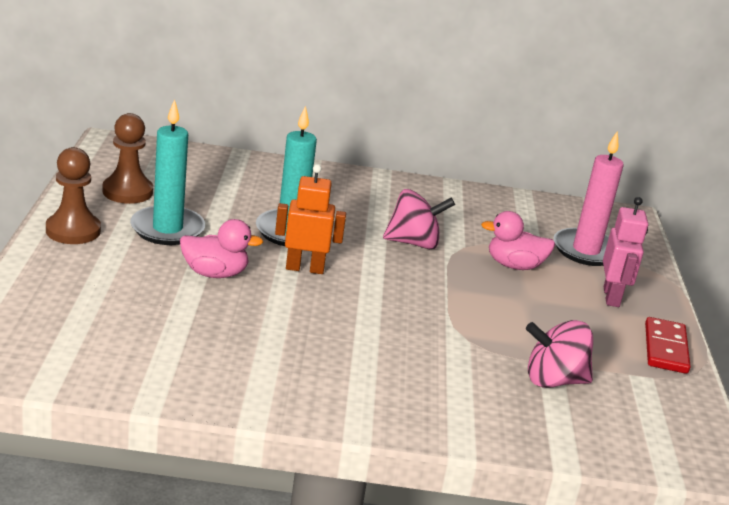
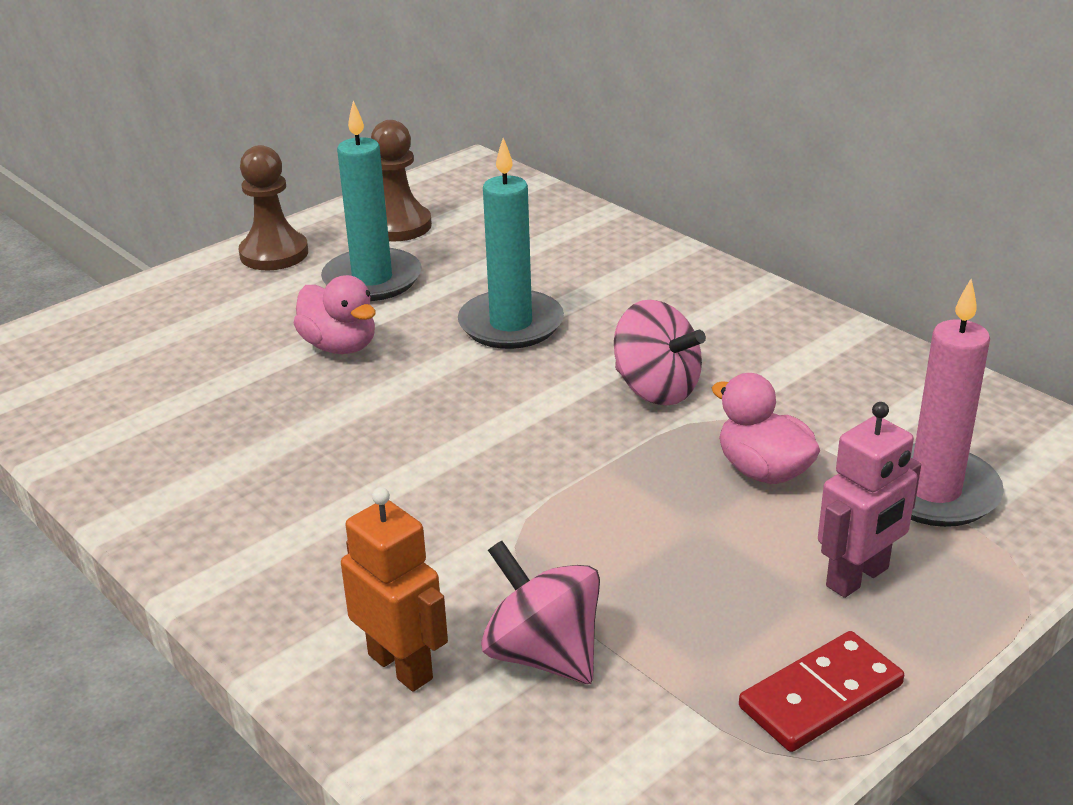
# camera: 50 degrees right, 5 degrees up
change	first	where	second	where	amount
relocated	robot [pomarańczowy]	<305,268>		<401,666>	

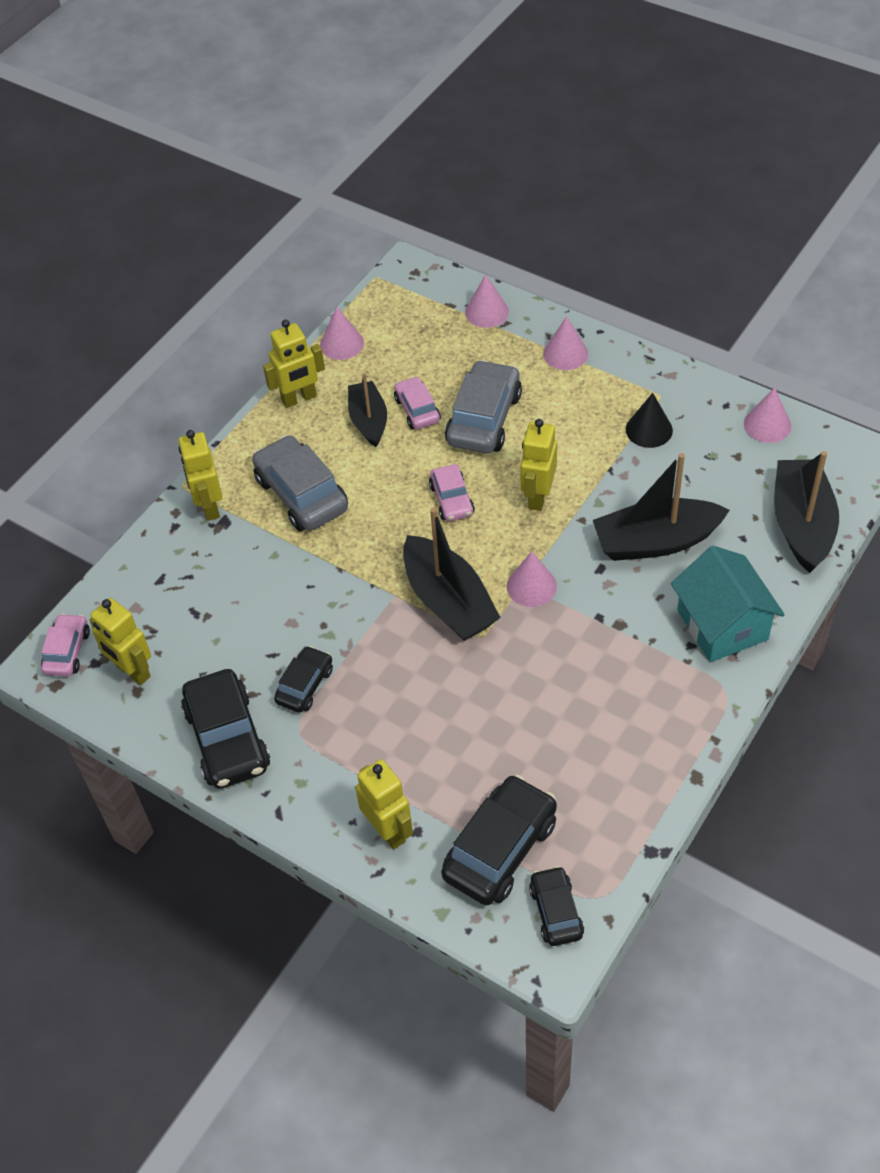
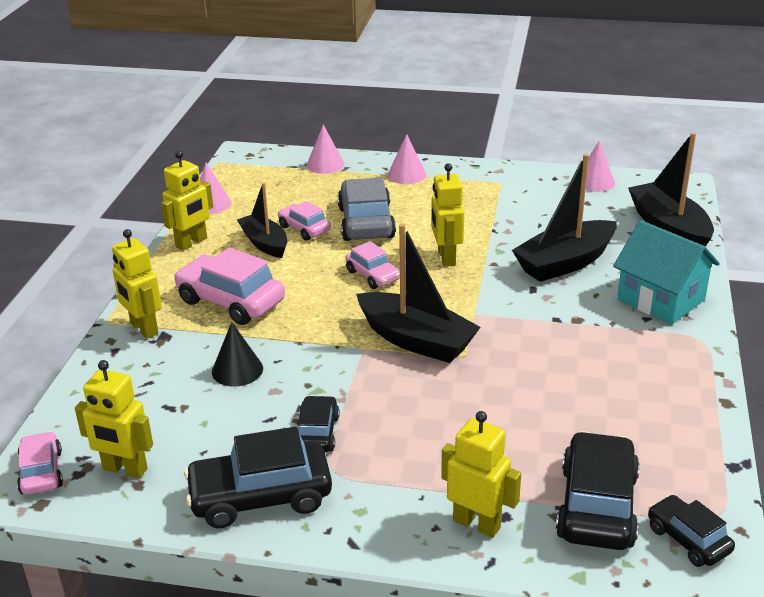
# camera: 25 degrees left, 20 degrees down
change	first	where	second	where	amount
relocated	stożek [czarny]	<649,430>		<237,370>	
colour	samochód [szary]	<301,494>	samochód [różowy]	<231,301>	
missing	stożek [różowy]	<531,586>			
spun	samochód [czarny]	<227,739>		<260,497>	120 degrees clockwise

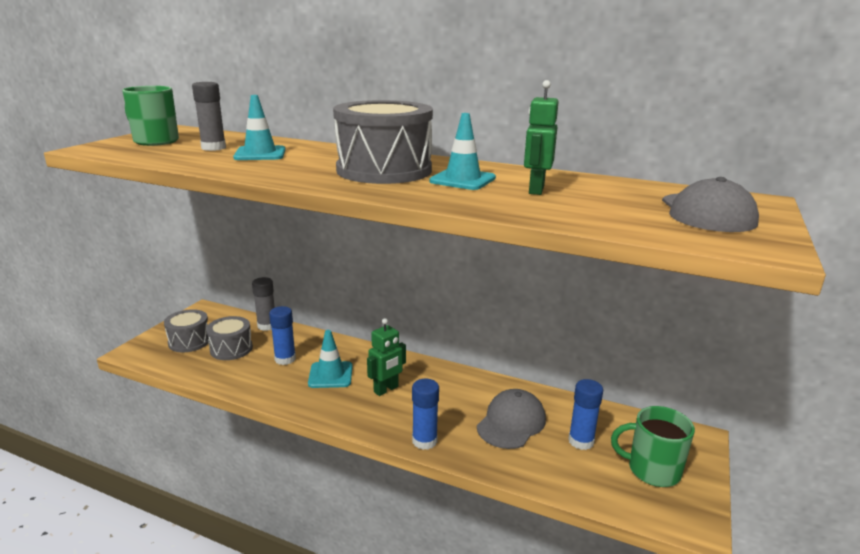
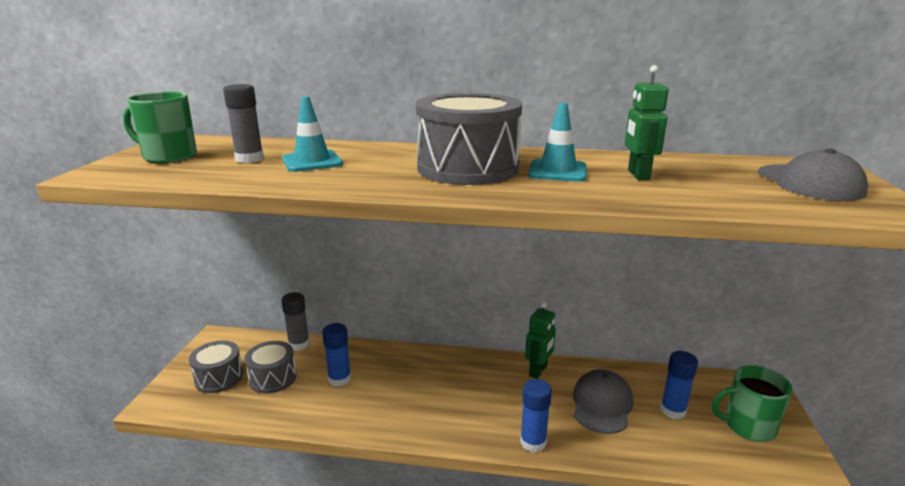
# camera: 15 degrees left, 0 degrees up
change	first	where	second	where	amount
relocated	robot [zielony]	<386,389>		<538,371>	
missing	pachołek [turkusowy]	<330,375>			

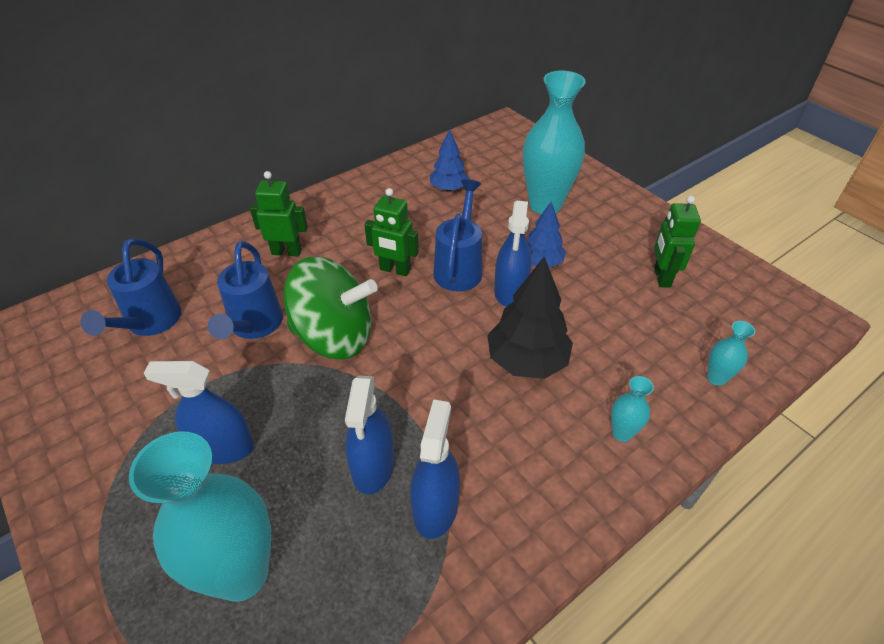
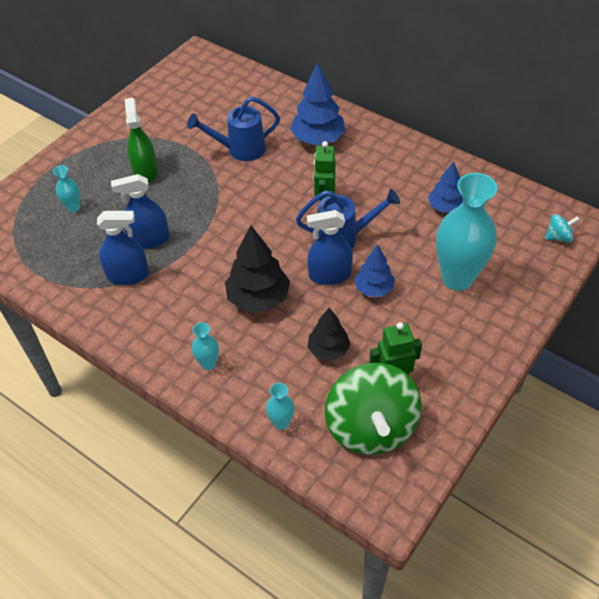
# camera: 75 degrees right, 5 degrees up
change	first	where	second	where	amount
exchanged	robot [zielony]	<286,252>	drzewko [niebieski]	<318,139>	
missing	konewka [niebieski]	<150,323>			
relocated	bączek [zielony]	<334,336>		<371,427>	
colour	spryskiwacz [niebieski]	<223,447>	spryskiwacz [zielony]	<145,172>	
size	wazon [turkusowy]	<241,574>		<73,208>	x0.44
appeared			bączek [turkusowy]	<558,237>	
appeared			drzewko [czarny]	<328,350>	

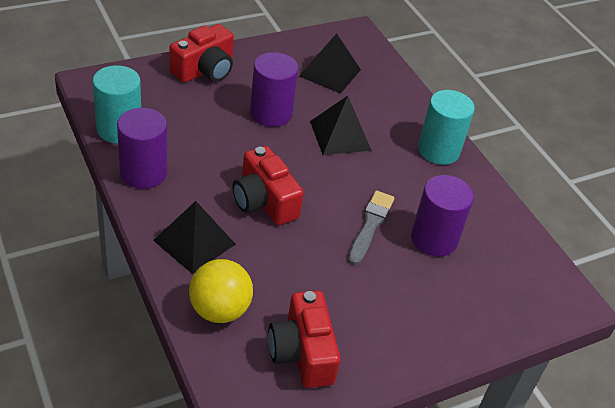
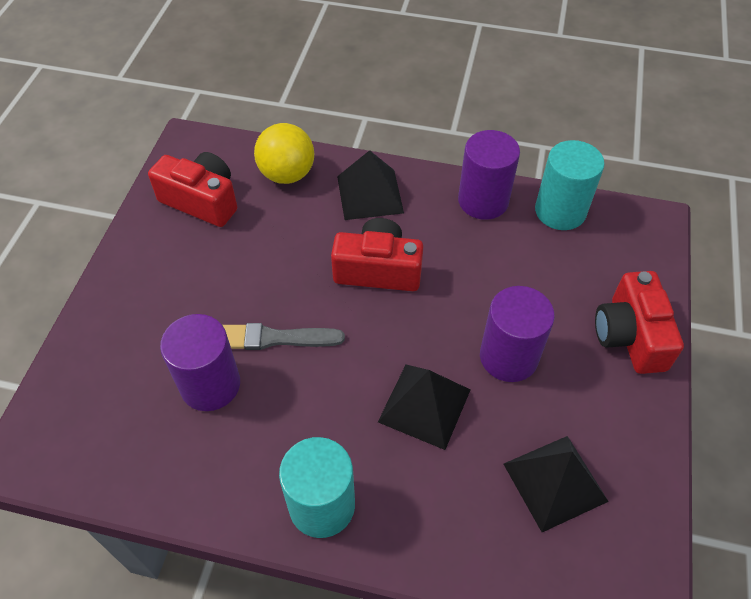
# camera: 135 degrees right, 10 degrees up
change	first	where	second	where	amount
spun	pędzel [szary]	<370,225>		<276,338>	120 degrees clockwise

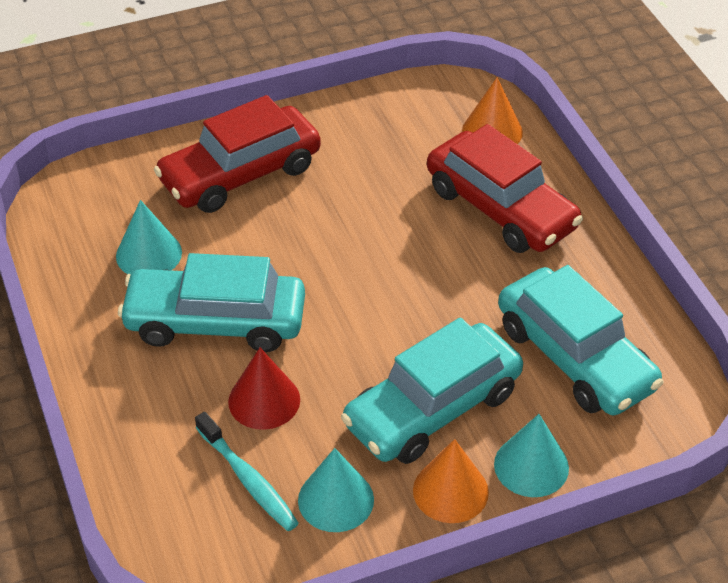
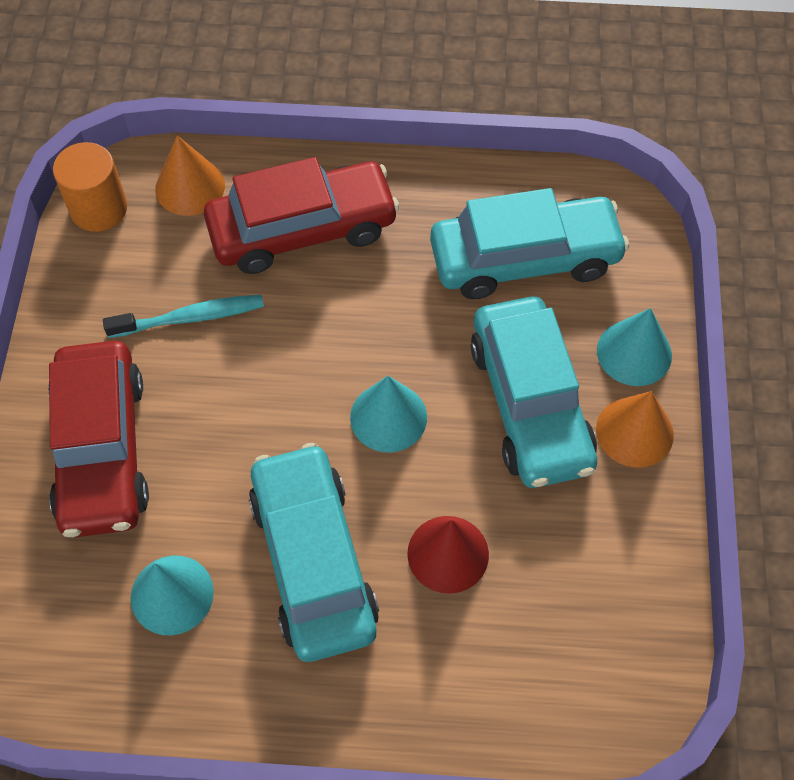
# camera: 65 degrees left, 15 degrees up
change	first	where	second	where	amount
spun	samochód [turkusowy]	<215,321>		<314,561>	135 degrees clockwise
relocated	szczoteczka do zębów [turkusowy]	<248,480>		<190,318>	
relocated	stożek [turkusowy]	<336,499>		<388,417>	
appeared			walec [pomarańczowy]	<98,208>	

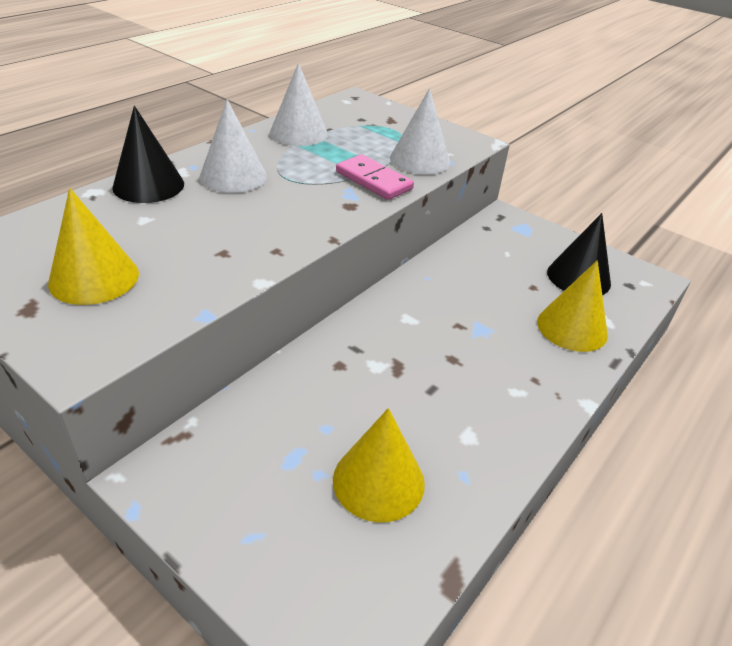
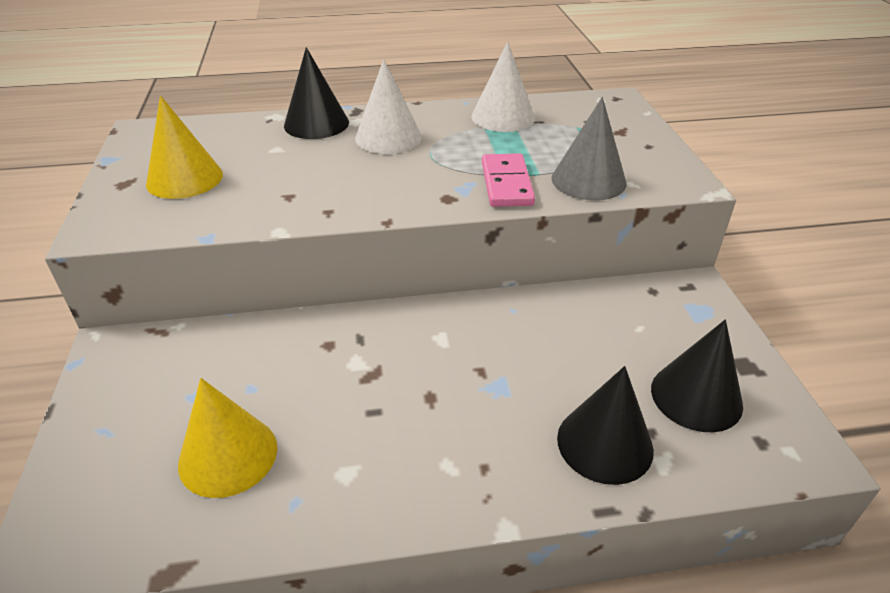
# camera: 45 degrees right, 0 degrees up
change	first	where	second	where	amount
colour	stożek [biały]	<420,160>	stożek [szary]	<588,180>	
colour	stożek [żółty]	<572,328>	stożek [czarny]	<604,443>	

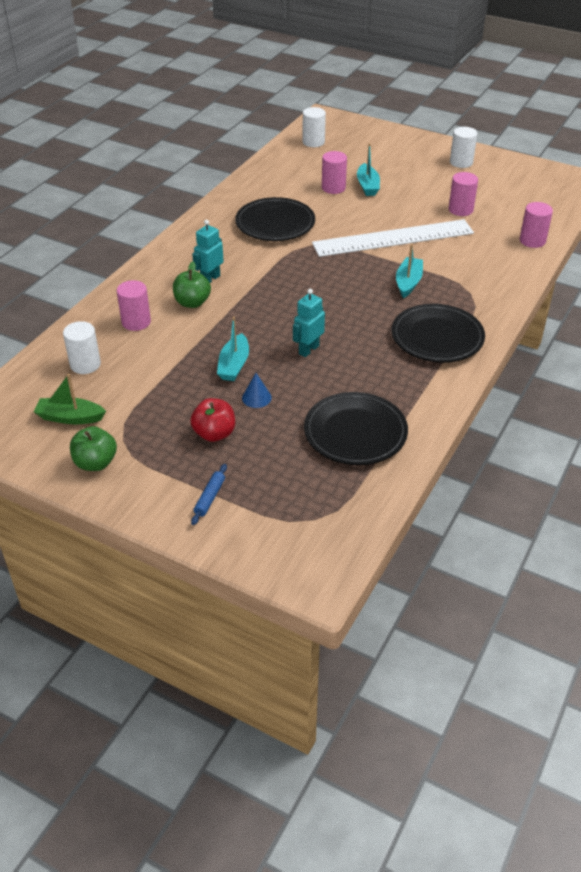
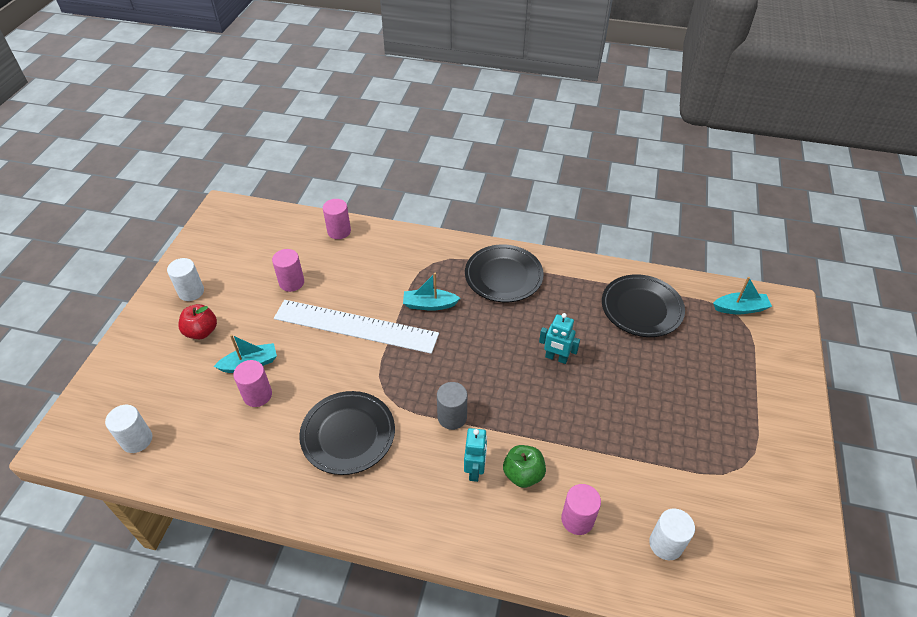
# camera: 105 degrees left, 5 degrees up
change	first	where	second	where	amount
spun	linijka [biały]	<393,238>		<355,326>	45 degrees counterclockwise
spun	robot [turkusowy]	<210,279>		<475,470>	105 degrees counterclockwise
relocated	łódka [turkusowy]	<234,365>		<740,308>	
missing	stożek [niebieski]	<256,397>			
missing	łódka [zielony]	<70,417>			
relocated	jabłko [czerwony]	<214,434>		<201,332>	
missing	jabłko [zielony]	<95,463>			
missing	wałek do ciasta [niebieski]	<209,498>			
appeared			walec [szary]	<452,417>	

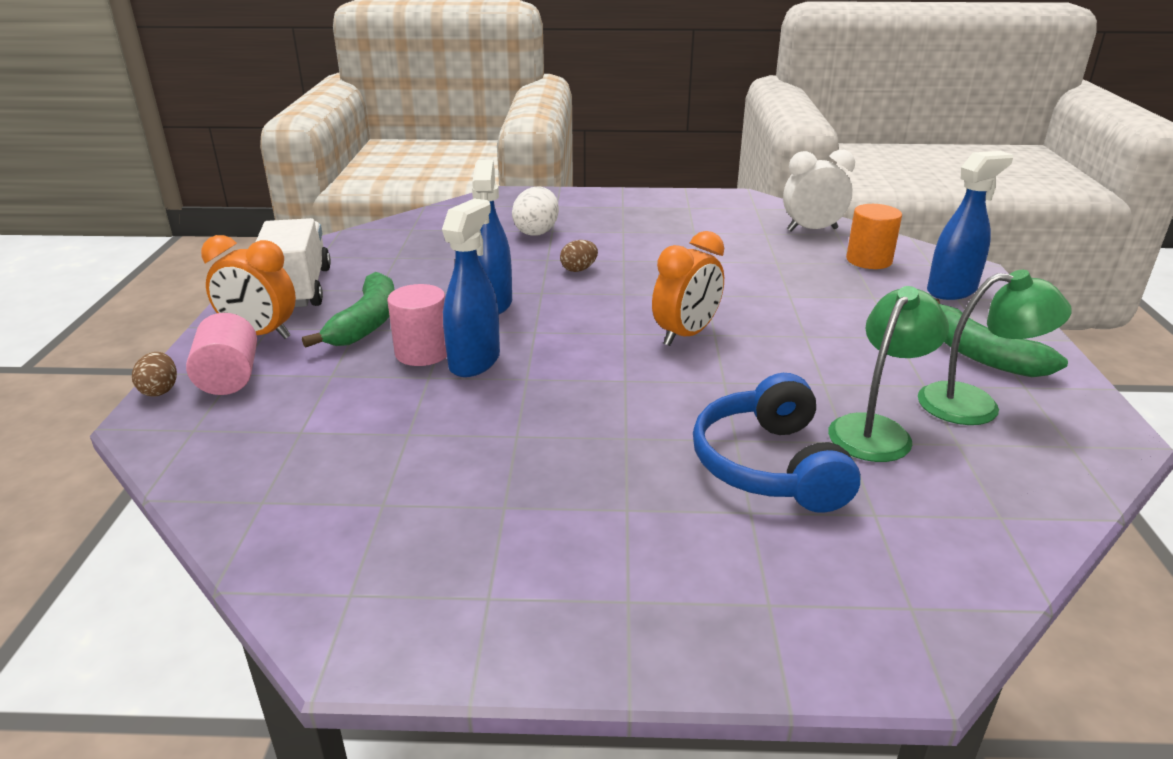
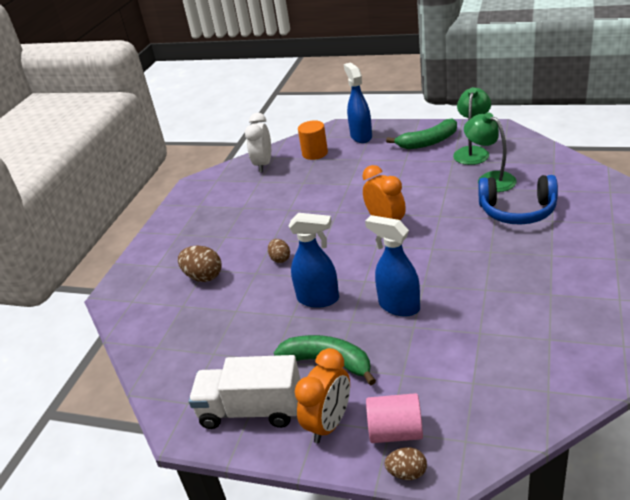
# camera: 70 degrees left, 5 degrees up
change	first	where	second	where	amount
colour	jajko [biały]	<536,232>	jajko [brązowy]	<203,277>	
missing	walec [różowy]	<422,353>			

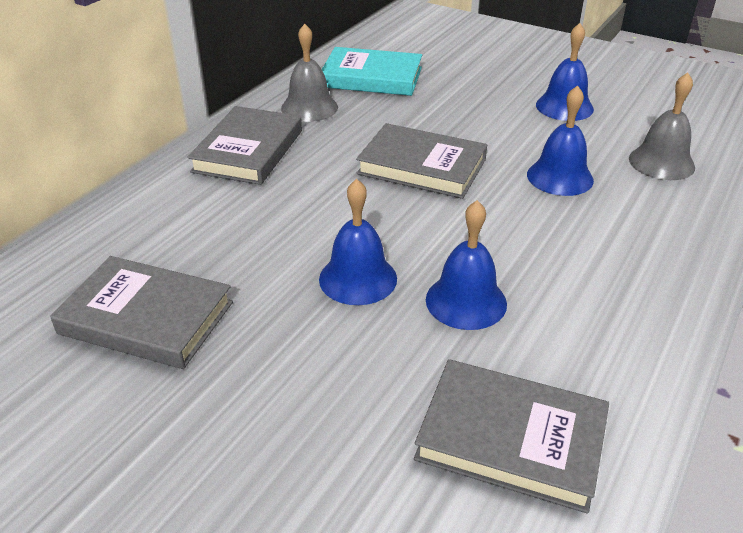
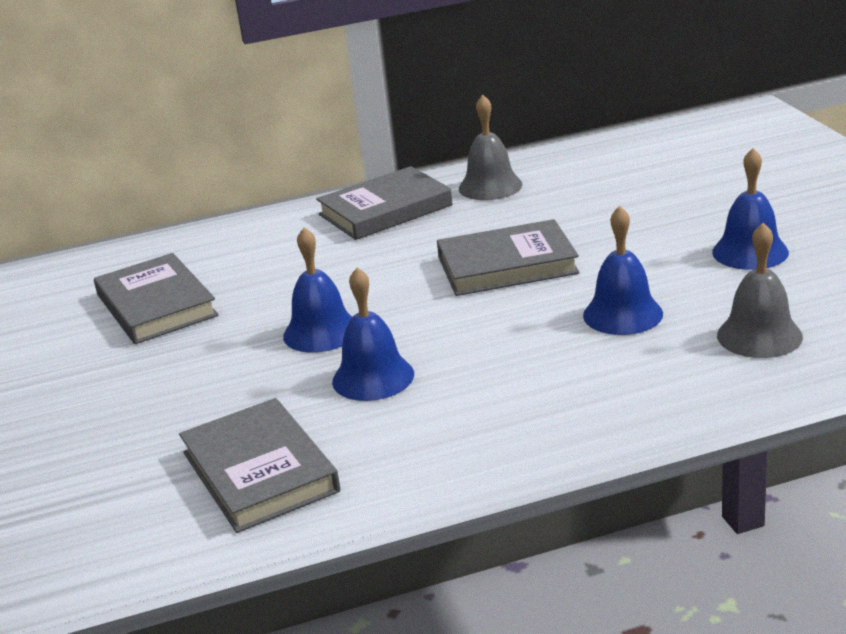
# camera: 45 degrees right, 10 degrees down
change	first	where	second	where	amount
missing	książka [turkusowy]	<372,77>			
spun	książka [szary]	<422,167>		<507,265>	75 degrees counterclockwise

